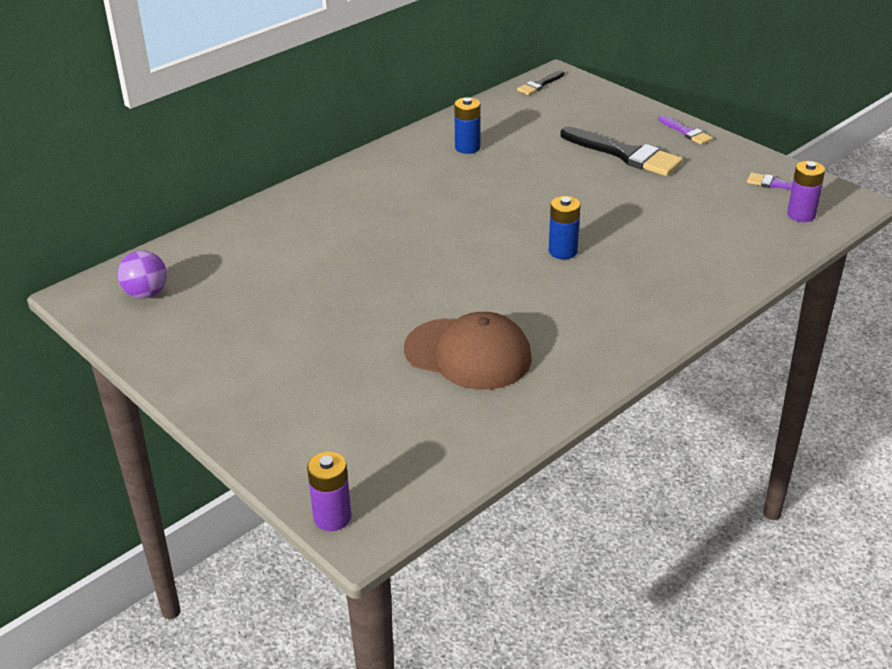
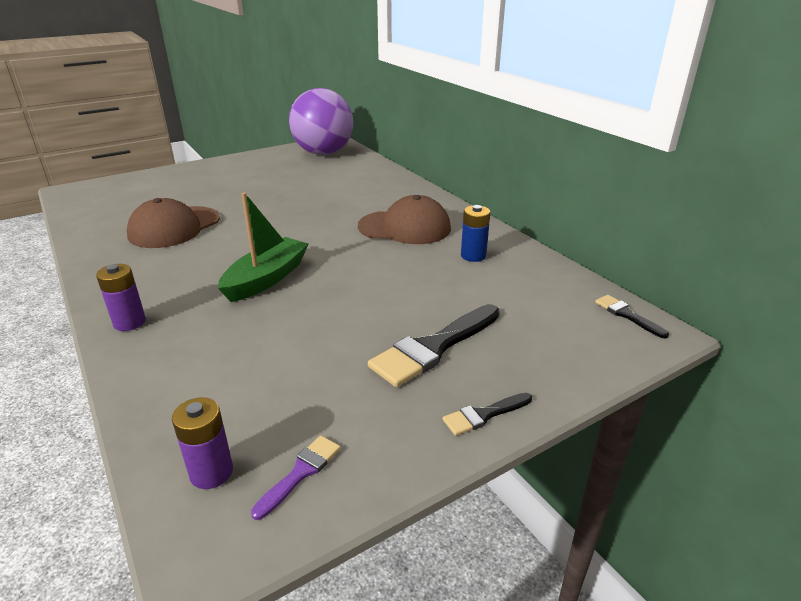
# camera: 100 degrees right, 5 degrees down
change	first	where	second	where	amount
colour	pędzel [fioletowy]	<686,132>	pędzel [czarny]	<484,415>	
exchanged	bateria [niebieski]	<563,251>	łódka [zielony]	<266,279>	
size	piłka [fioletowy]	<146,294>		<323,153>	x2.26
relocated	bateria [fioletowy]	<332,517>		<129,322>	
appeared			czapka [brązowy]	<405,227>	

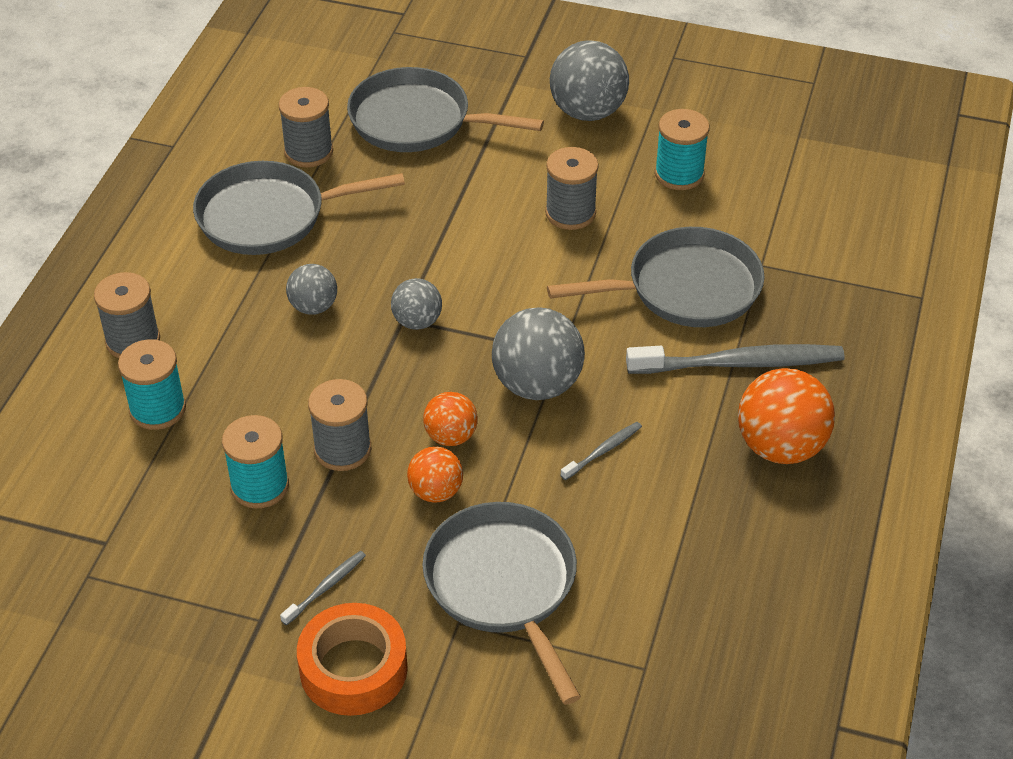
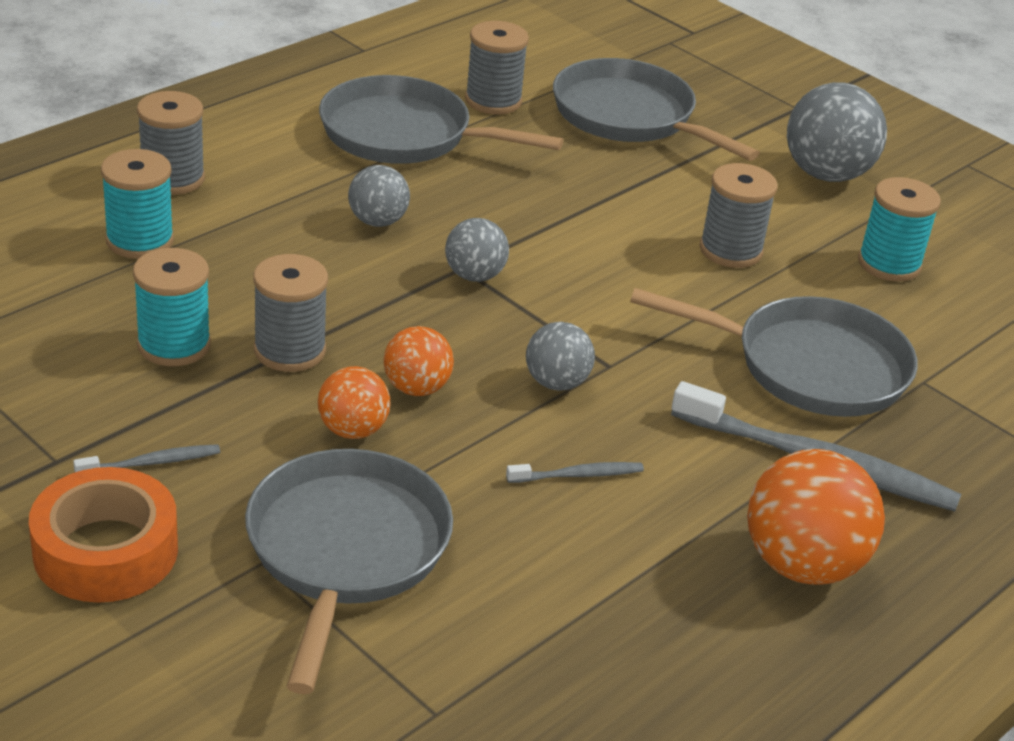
# camera: 25 degrees right, 10 degrees down
change	first	where	second	where	amount
size	piłka [szary]	<537,385>		<556,383>	x0.58

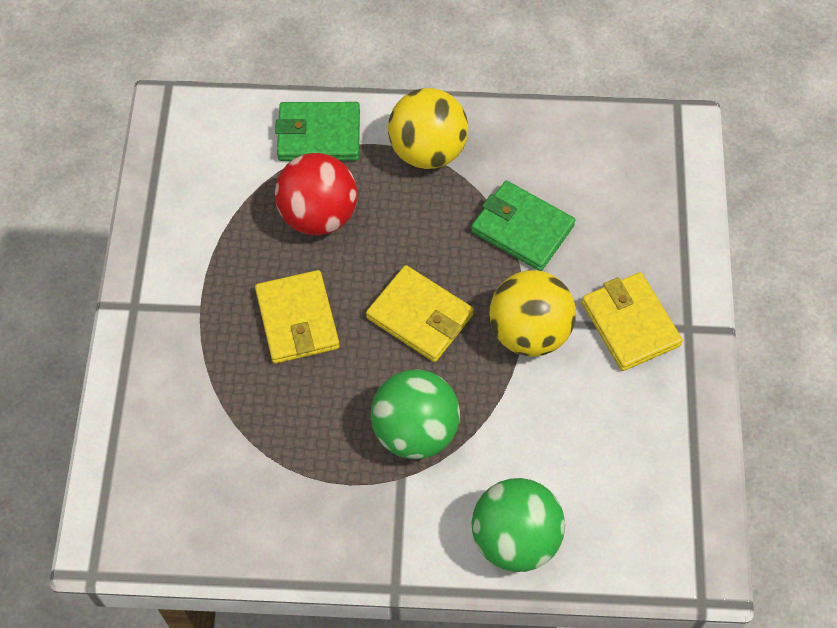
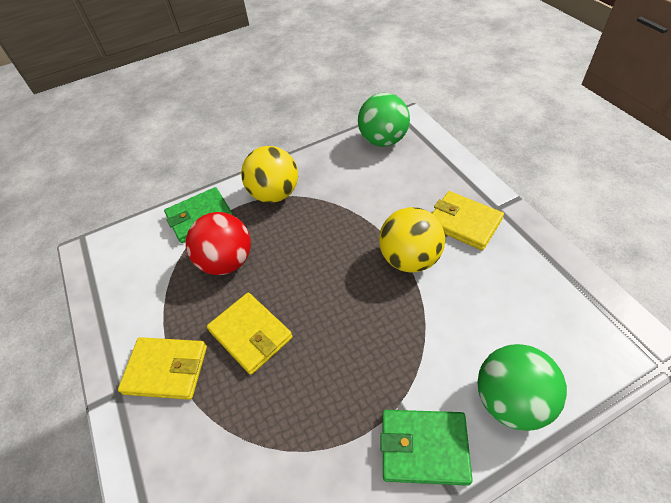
# camera: 25 degrees left, 10 degrees down
change	first	where	second	where	amount
relocated	portfel [zielony]	<522,229>		<424,447>	
relocated	portfel [żółty]	<420,316>		<166,369>	
relocated	piłka [zielony]	<415,431>		<383,140>	

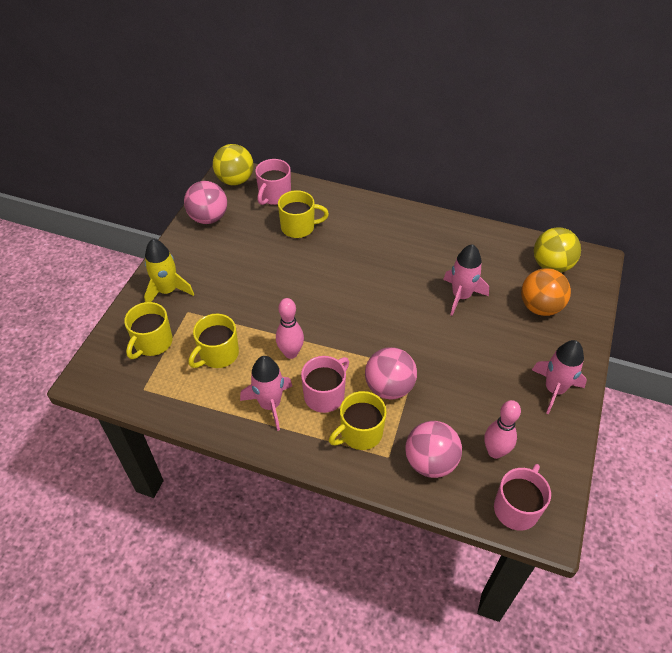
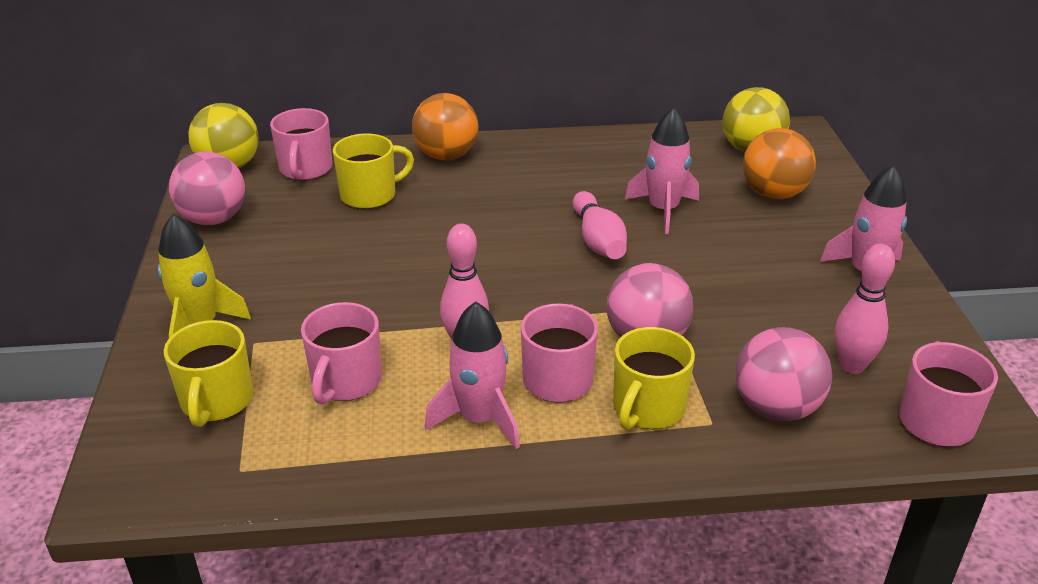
# camera: 25 degrees left, 15 degrees down
change	first	where	second	where	amount
colour	kubek [żółty]	<218,354>	kubek [różowy]	<345,381>	
appeared			piłka [pomarańczowy]	<446,156>	
appeared			kręgiel [różowy]	<598,240>	

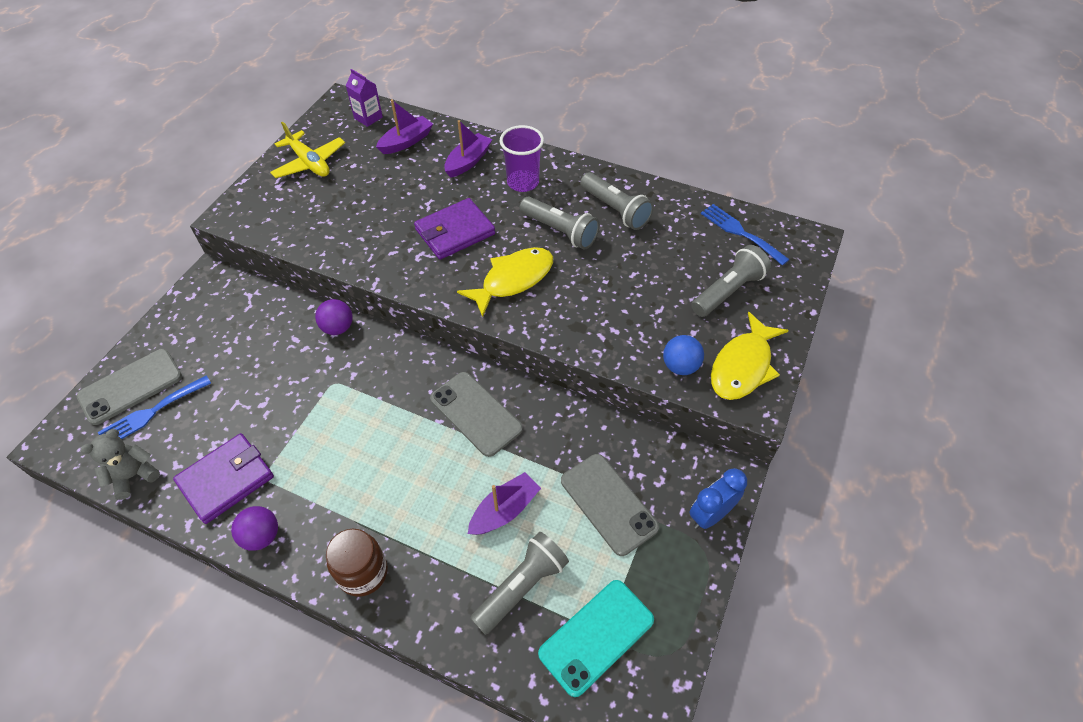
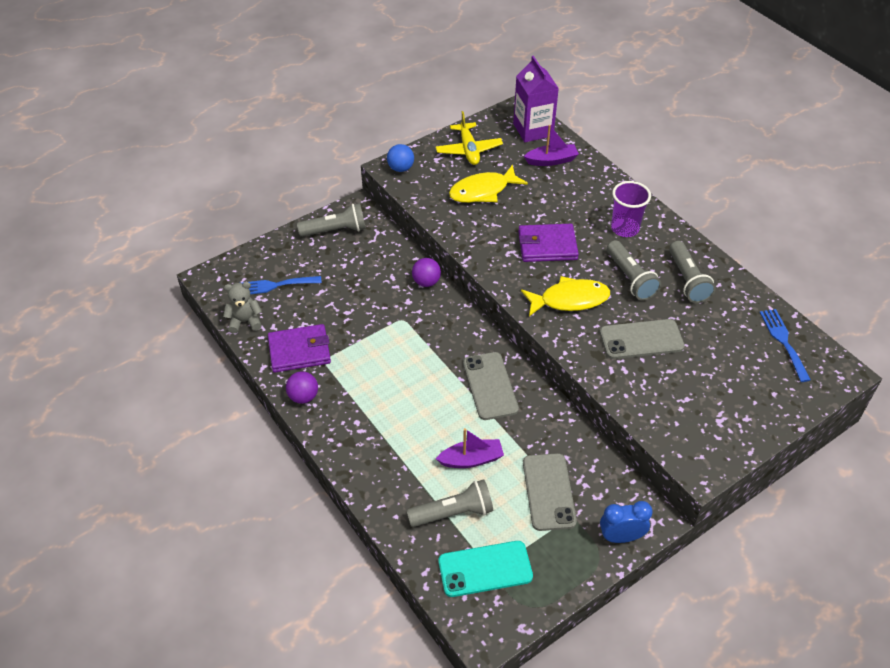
# camera: 30 degrees right, 5 degrees down
change	first	where	second	where	amount
size	karton mleka [fioletowy]	<368,118>		<533,130>	x1.76
missing	łódka [fioletowy]	<468,161>			
relocated	latarka [szary]	<728,291>		<335,230>	
relocated	ryba [żółty]	<743,366>		<483,191>	
relocated	piłka [niebieski]	<680,366>		<401,168>	
relocated	telefon [szary]	<130,386>		<641,339>	
missing	słoik [brązowy]	<363,572>			

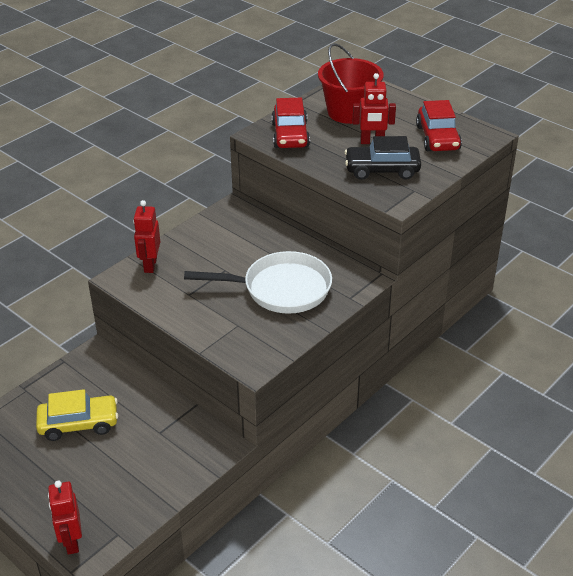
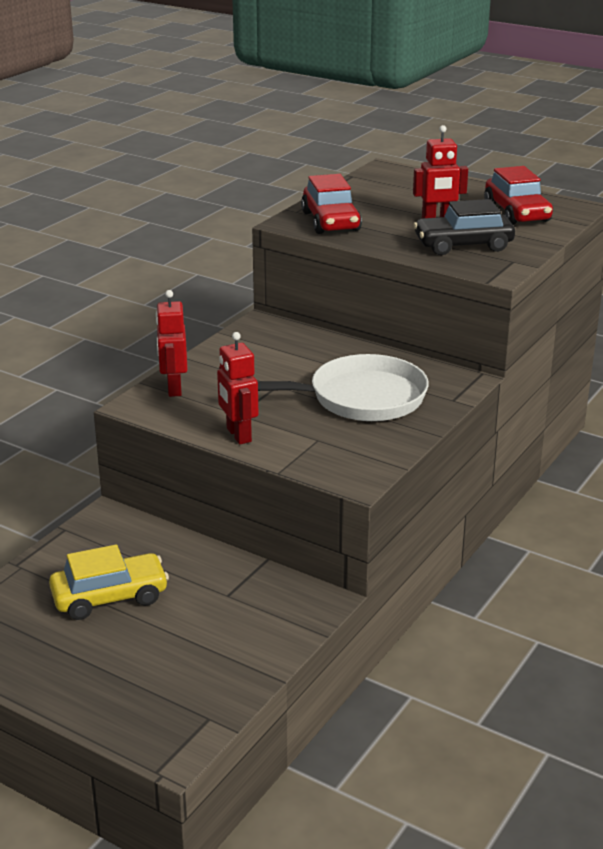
# camera: 10 degrees left, 10 degrees down
change	first	where	second	where	amount
missing	wiadro [czerwony]	<349,112>			
relocated	robot [czerwony]	<71,542>		<238,435>	

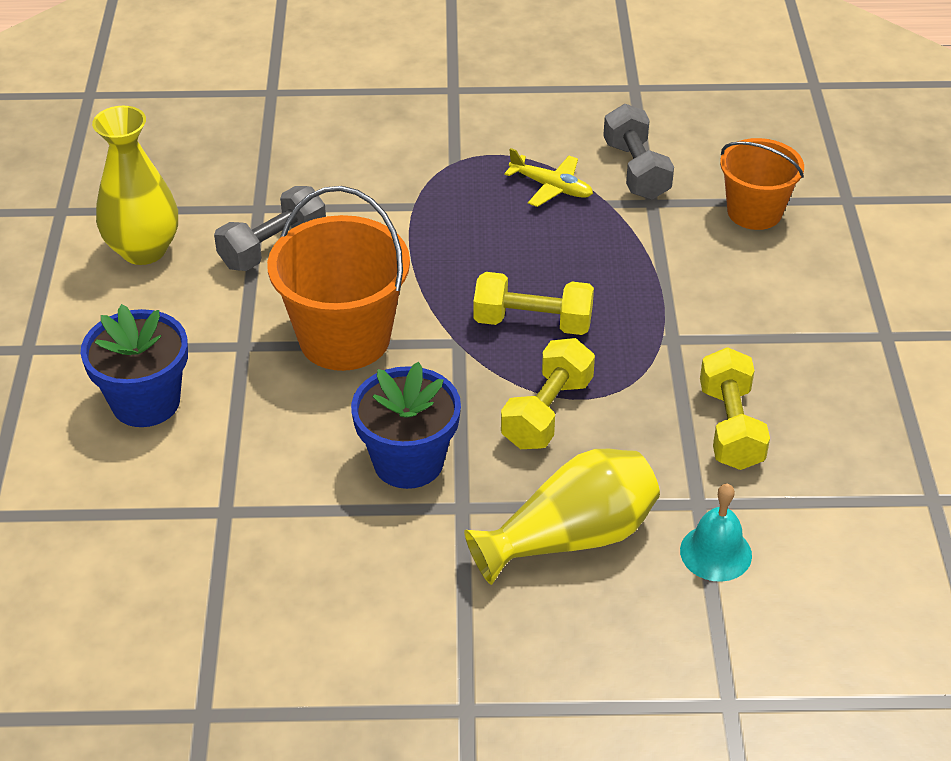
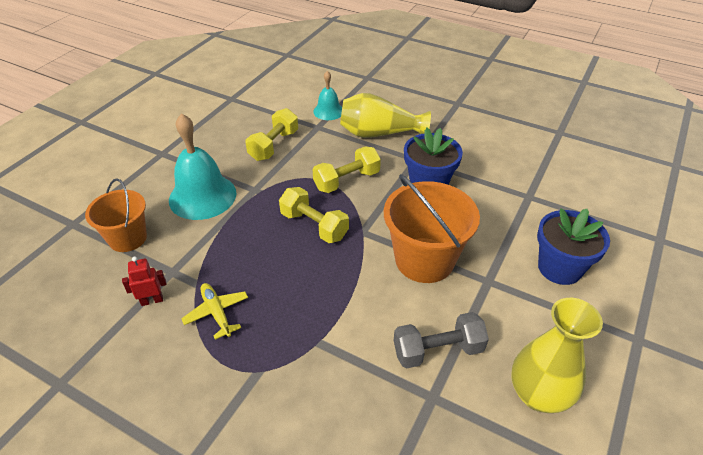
# camera: 150 degrees left, 0 degrees up
change	first	where	second	where	amount
exchanged	hantel [szary]	<636,170>	robot [czerwony]	<152,300>	
appeared			dzwonek [turkusowy]	<202,196>	

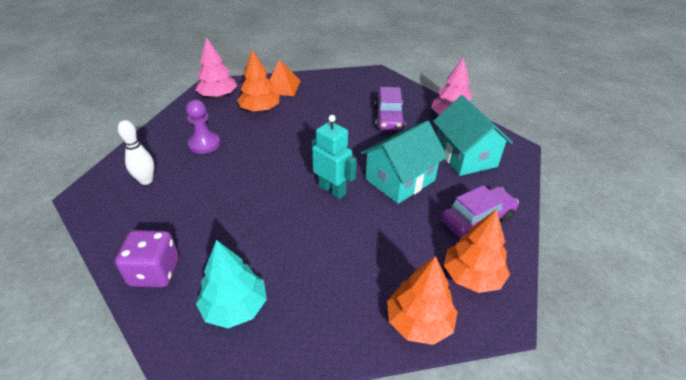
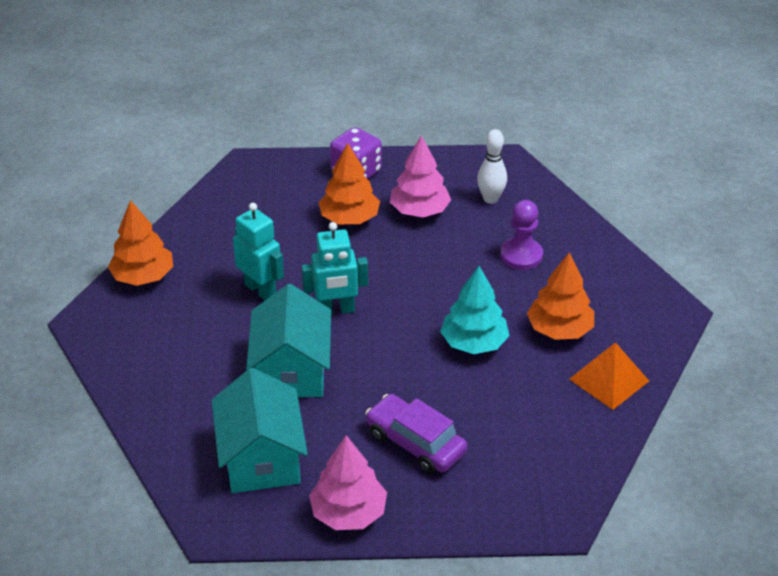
# camera: 130 degrees right, 0 degrees up
change	first	where	second	where	amount
relocated	drzewko [różowy]	<218,96>		<419,211>	
spun	domek [turkusowy]	<465,156>		<261,458>	60 degrees clockwise
missing	samochód [fioletowy]	<477,219>			
relocated	drzewko [pomarańczowy]	<472,276>		<349,218>	
relocated	drzewko [turkusowy]	<235,307>		<474,343>	
appeared			robot [turkusowy]	<261,290>	

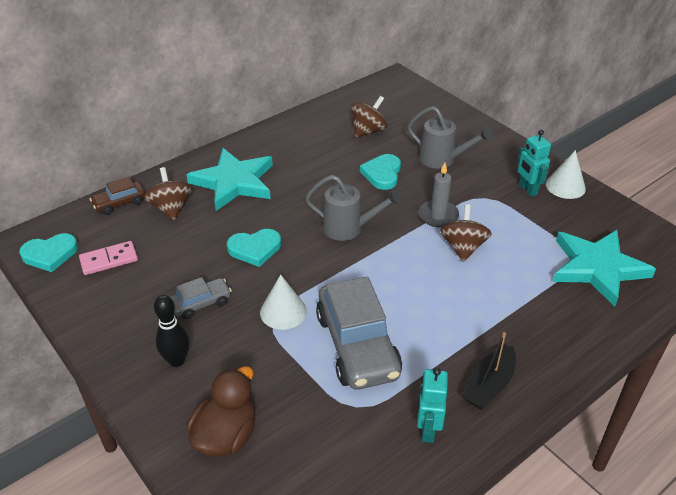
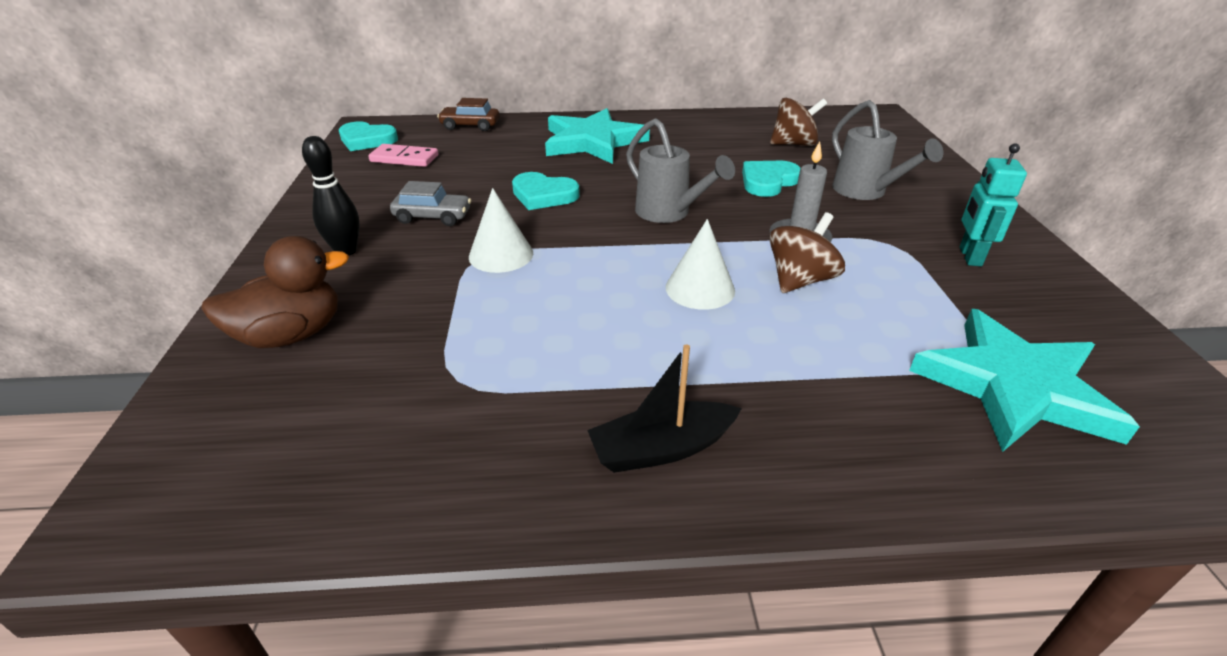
# camera: 35 degrees right, 5 degrees down
change	first	where	second	where	amount
relocated	stożek [biały]	<565,186>		<700,288>	
missing	bączek [brązowy]	<171,208>			
missing	samochód [szary]	<357,345>			
missing	robot [turkusowy]	<427,429>			

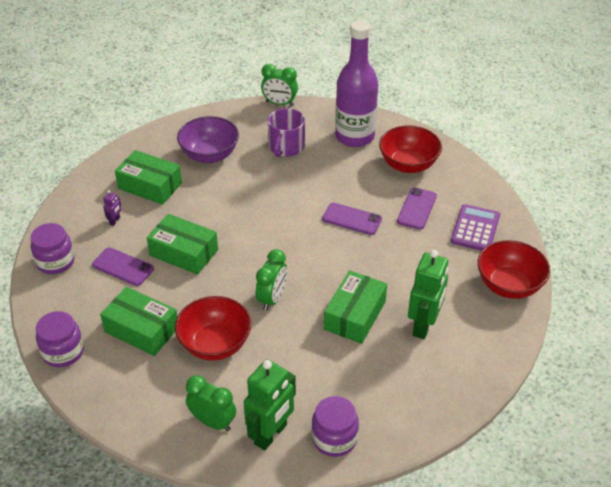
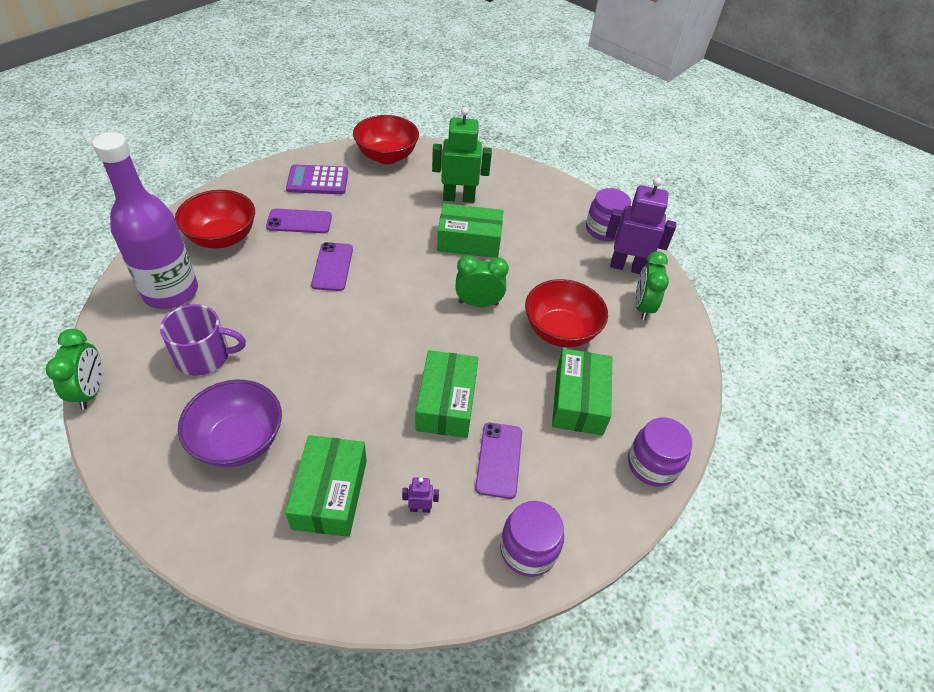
# camera: 115 degrees left, 5 degrees up
change	first	where	second	where	amount
colour	robot [zielony]	<271,434>	robot [fioletowy]	<627,266>	

